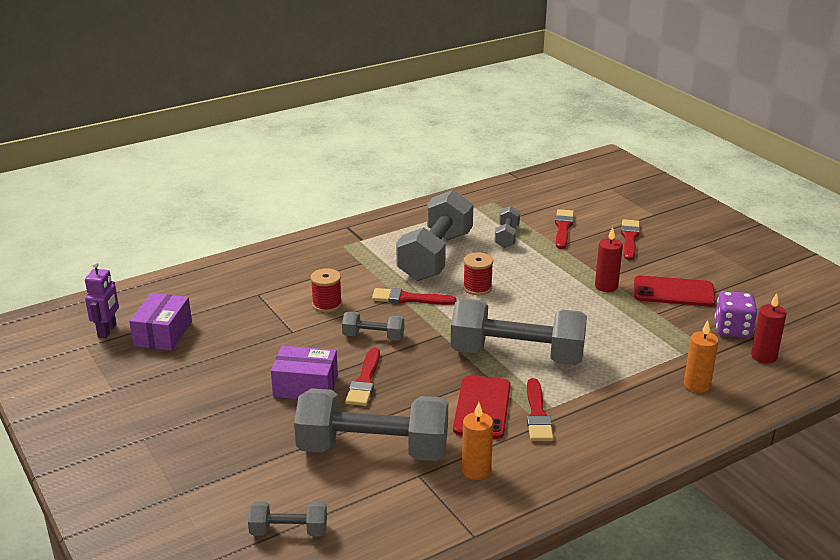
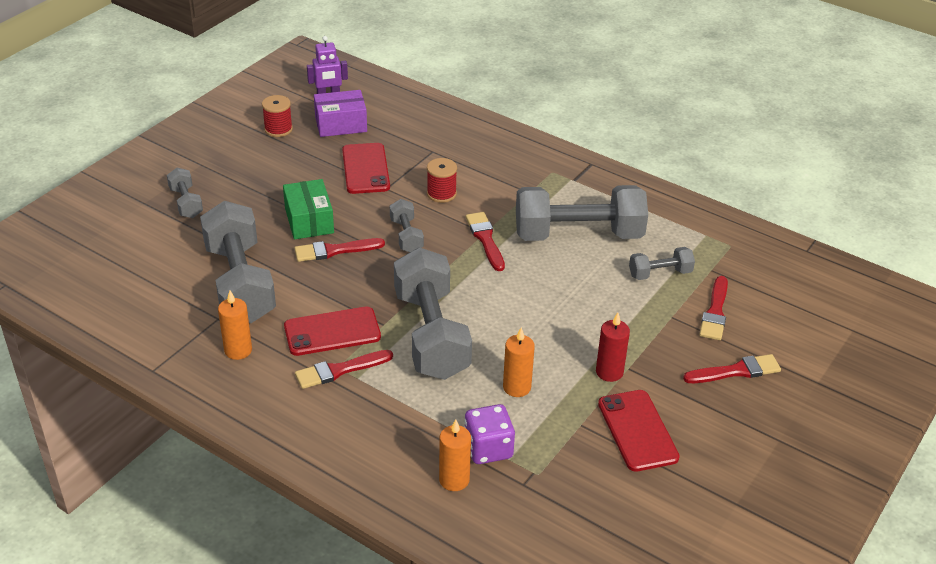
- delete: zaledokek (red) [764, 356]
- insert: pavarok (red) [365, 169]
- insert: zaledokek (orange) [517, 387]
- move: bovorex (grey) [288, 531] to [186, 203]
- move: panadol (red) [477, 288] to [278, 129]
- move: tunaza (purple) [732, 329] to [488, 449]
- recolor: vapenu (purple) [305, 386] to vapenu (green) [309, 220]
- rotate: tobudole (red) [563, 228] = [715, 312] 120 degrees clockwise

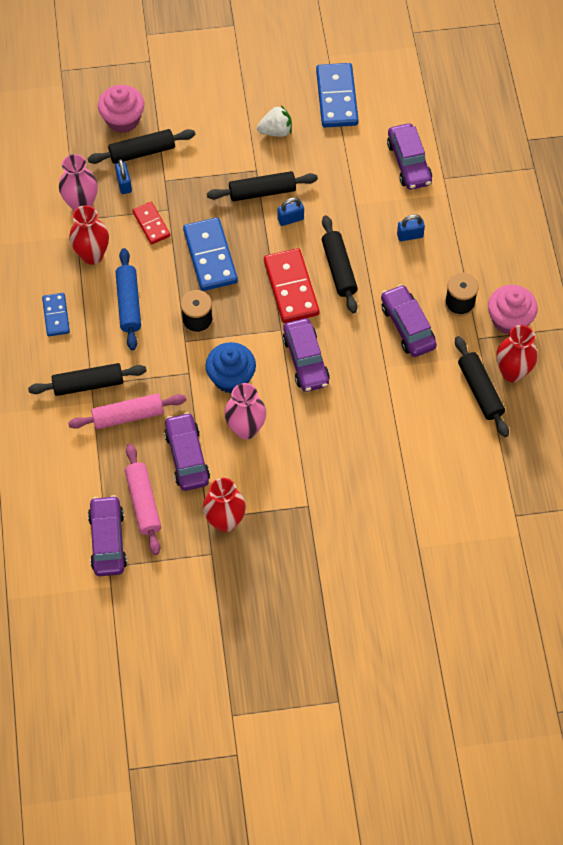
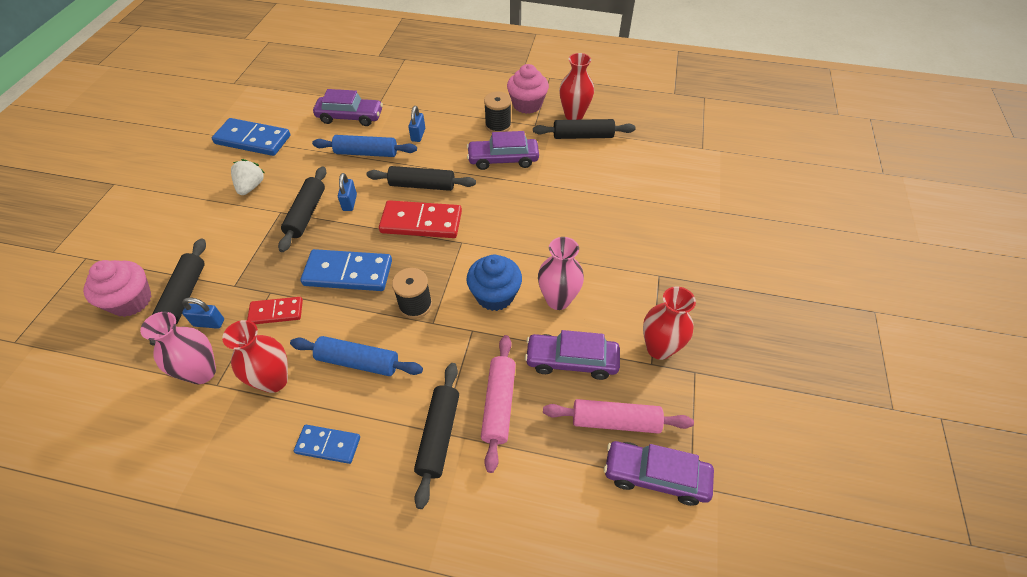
- delete: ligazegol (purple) [305, 360]
- insert: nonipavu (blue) [366, 153]

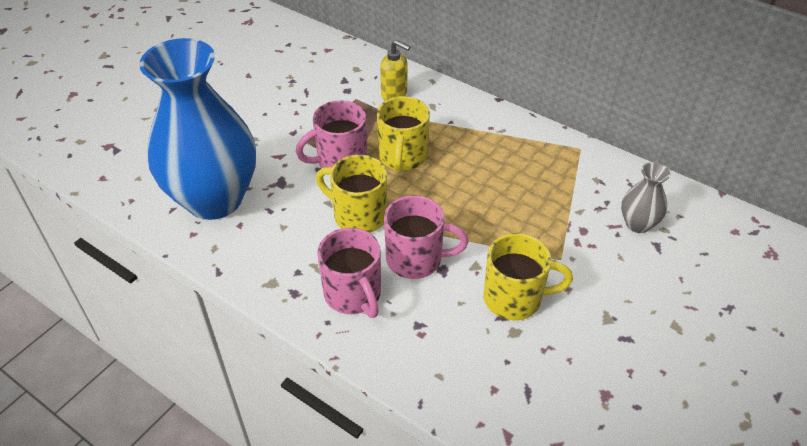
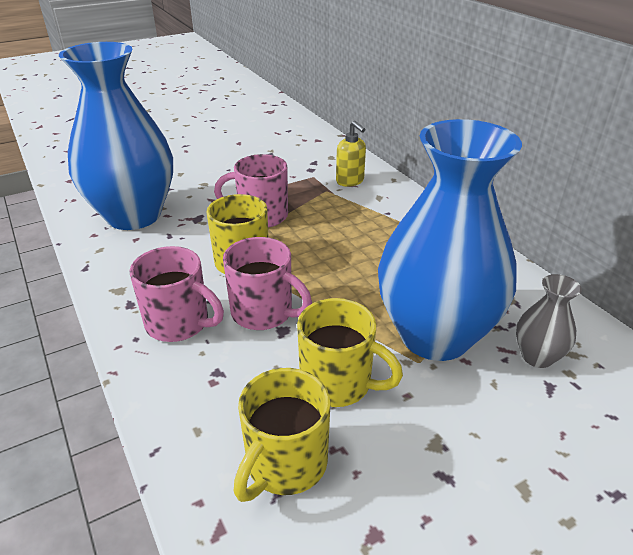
- insert: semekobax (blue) [435, 335]
- move: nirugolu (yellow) [402, 157] to [285, 464]
- rotate: nirugolu (pink) [353, 295] = [179, 323] 60 degrees counterclockwise

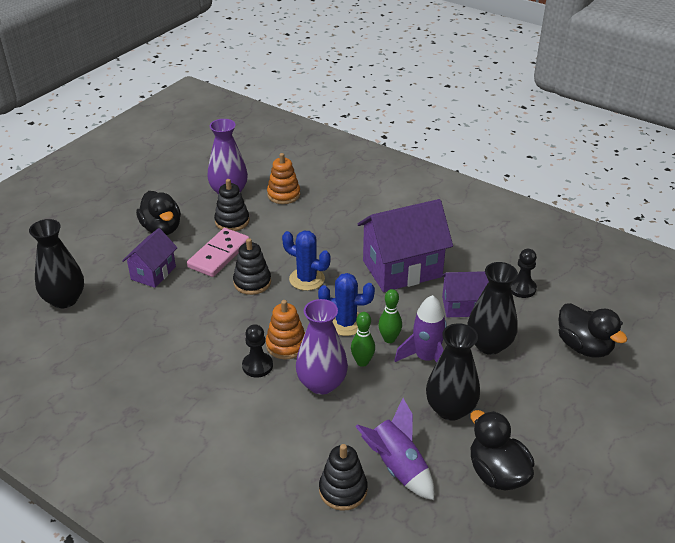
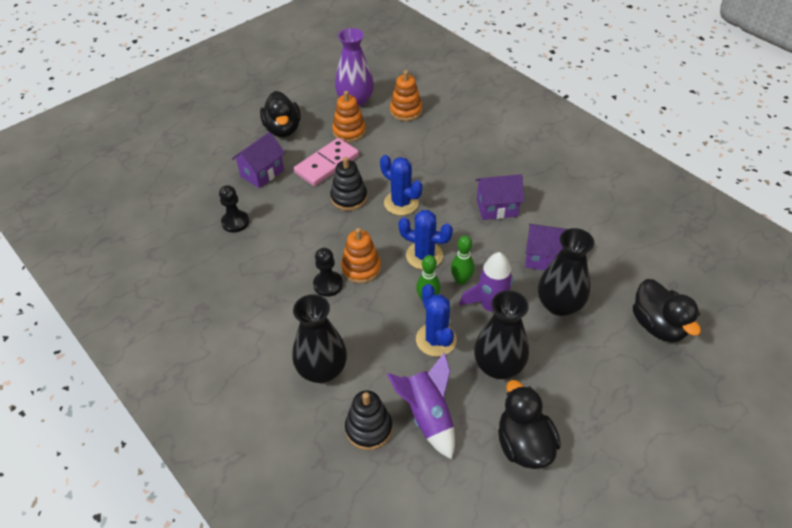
- delete: semekobax (purple) [322, 383]
- insert: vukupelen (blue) [436, 339]
- move: semekobax (black) [64, 299] to [322, 369]
- move: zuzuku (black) [522, 288] to [235, 222]
- recolor: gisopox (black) [232, 221] to gisopox (orange) [349, 131]
- resize: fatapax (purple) [402, 269] = [497, 208] x0.56

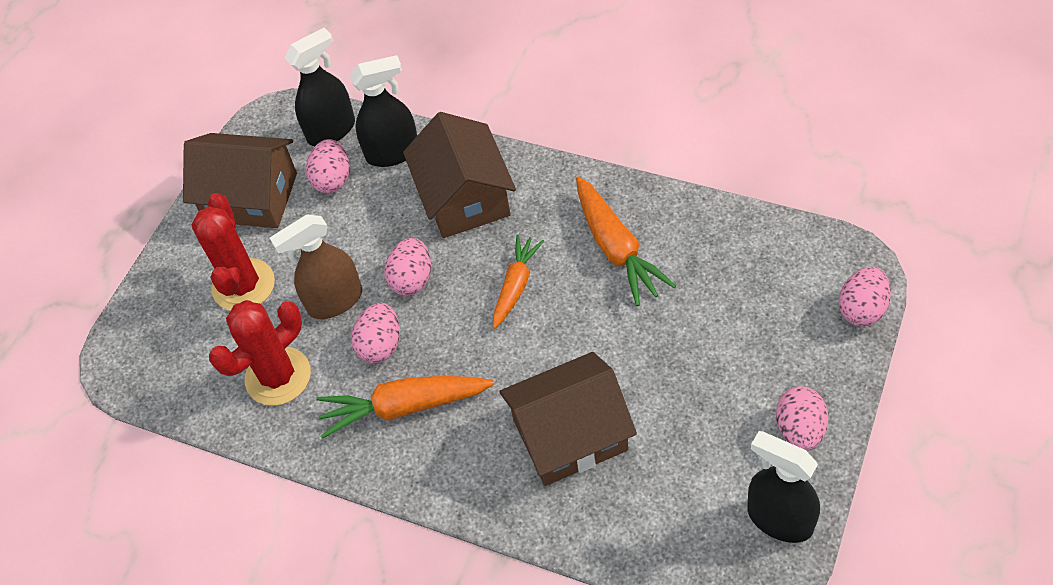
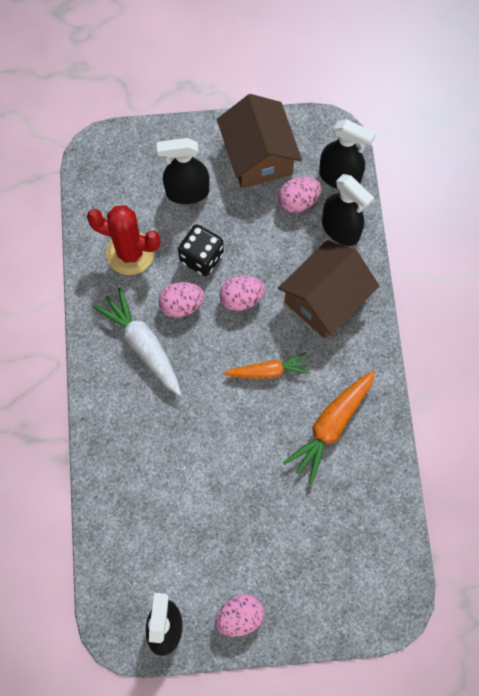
- delete: fatapax (brown) [570, 435]
- delete: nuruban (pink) [862, 309]
- replace: vukupelen (red) [243, 285] to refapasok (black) [187, 192]
- replace: refapasok (brown) [335, 301] to tunaza (black) [201, 257]
- recolor: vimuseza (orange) [404, 407] to vimuseza (white) [143, 345]

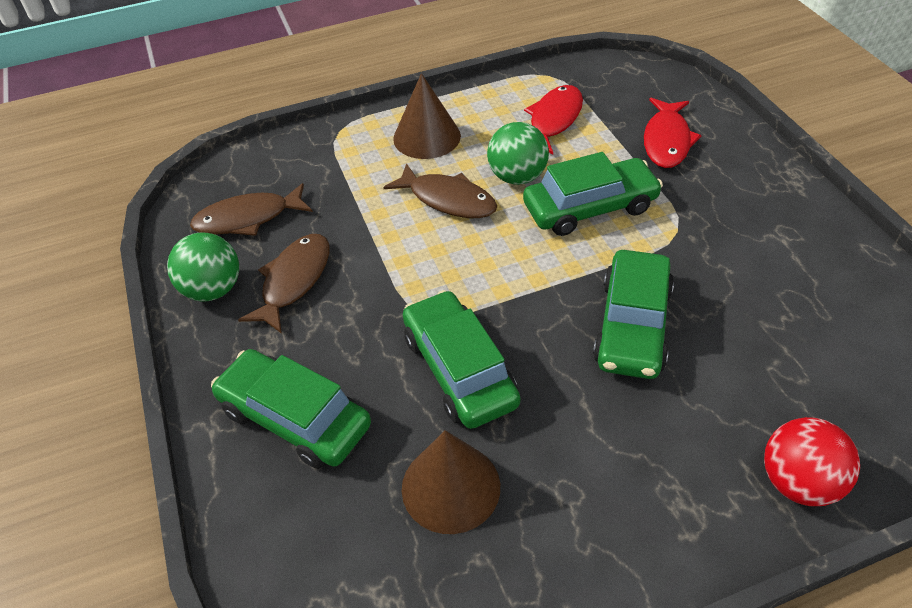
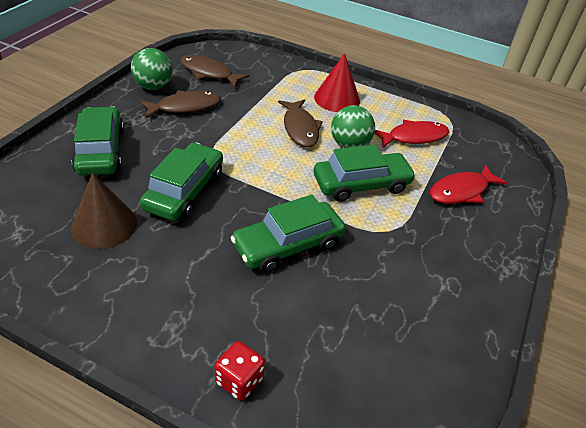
- replace: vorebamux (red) [798, 482] to tunaza (red) [239, 380]
- recolor: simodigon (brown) [427, 137] to simodigon (red) [337, 99]
- rotate: ligazegol (green) [590, 207] = [361, 184] 45 degrees counterclockwise

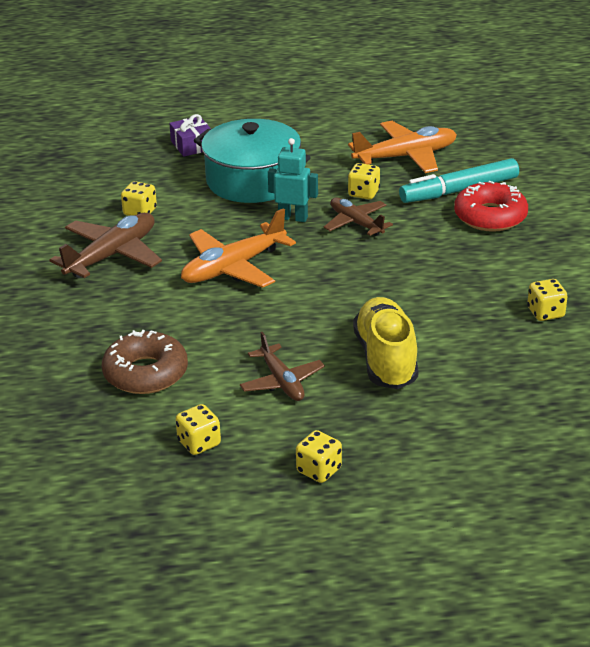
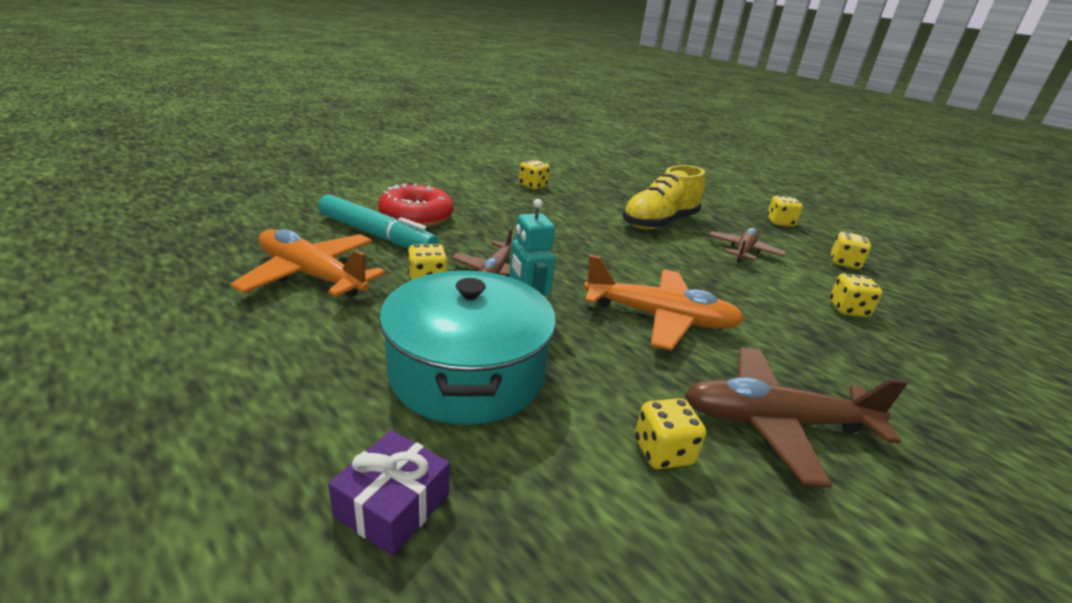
- replace: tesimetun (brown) [145, 373] to tunaza (yellow) [848, 309]

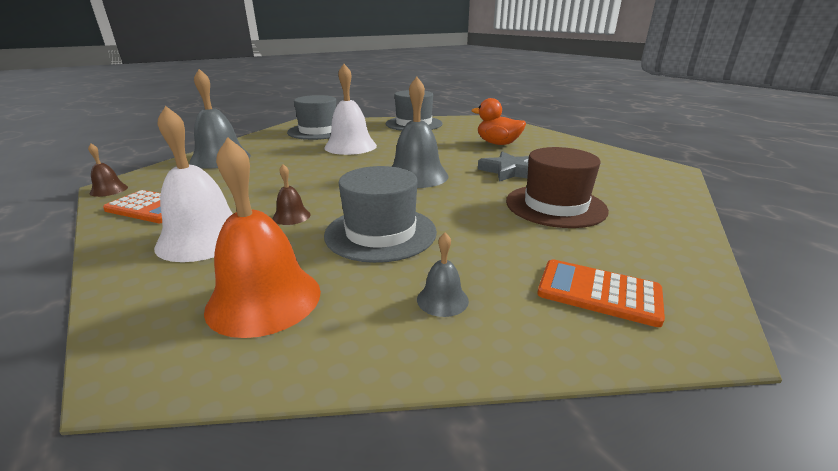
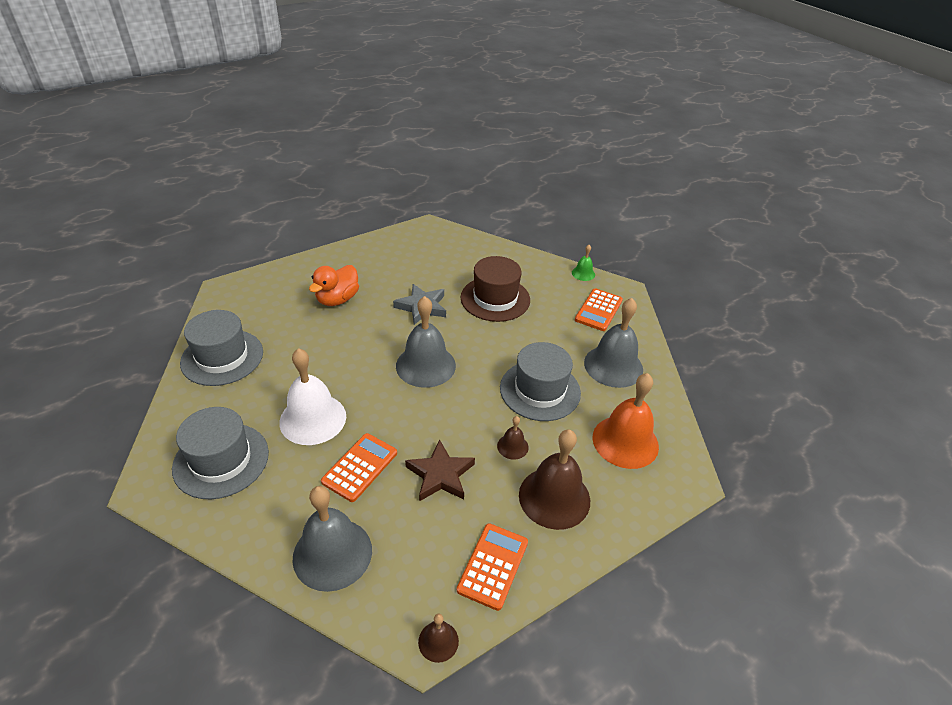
- insert: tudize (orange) [360, 467]
- insert: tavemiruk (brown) [440, 475]
- insert: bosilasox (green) [583, 273]
- recolor: bosilasox (white) [204, 238] to bosilasox (brown) [554, 497]
- resize: bosilasox (grey) [442, 300] = [613, 366] x2.13

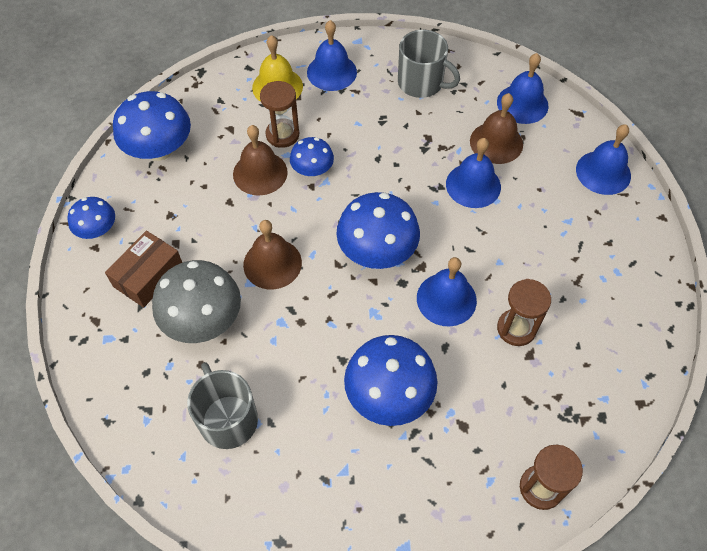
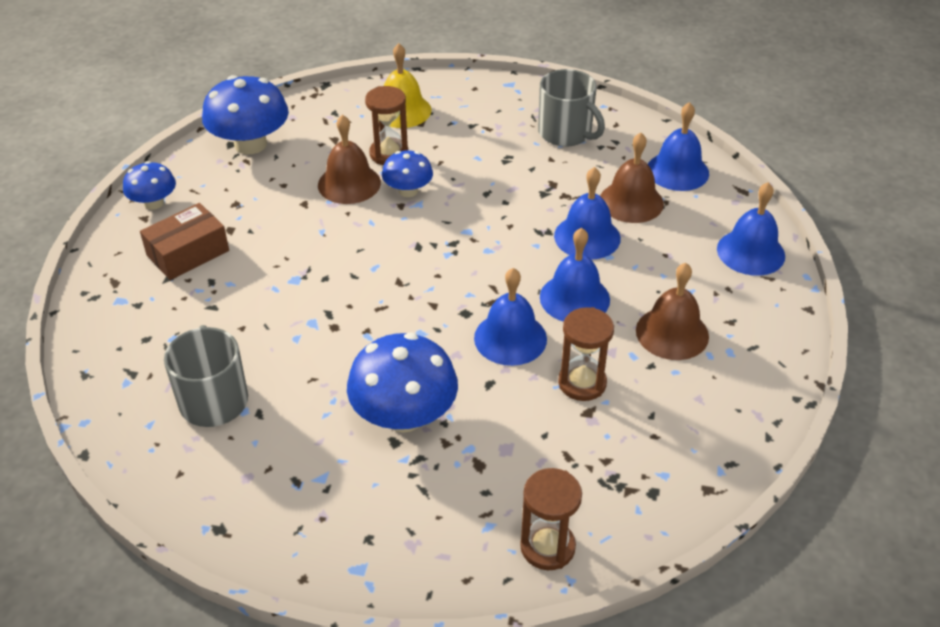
- delete: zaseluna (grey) [203, 319]
- delete: zaseluna (blue) [377, 251]
- move: bosilasox (brown) [272, 263] to [672, 333]
- move: bosilasox (blue) [331, 72] to [574, 298]

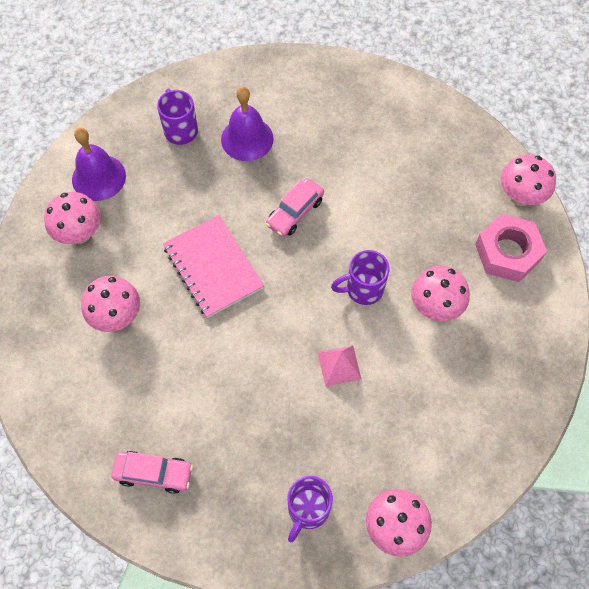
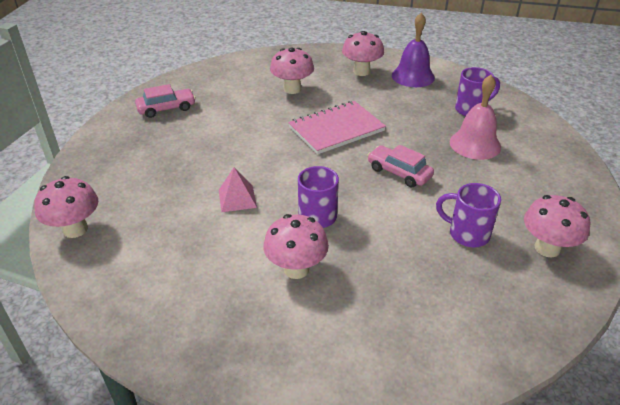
- delete: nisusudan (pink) [507, 252]
- move: nirugolu (purple) [308, 510] to [467, 234]
- move: zaseluna (pink) [520, 196] to [547, 248]
- recolor: bosilasox (purple) [247, 139] to bosilasox (pink) [475, 144]
- rotate: ligazegol (pink) [154, 473] = [166, 108] 120 degrees counterclockwise

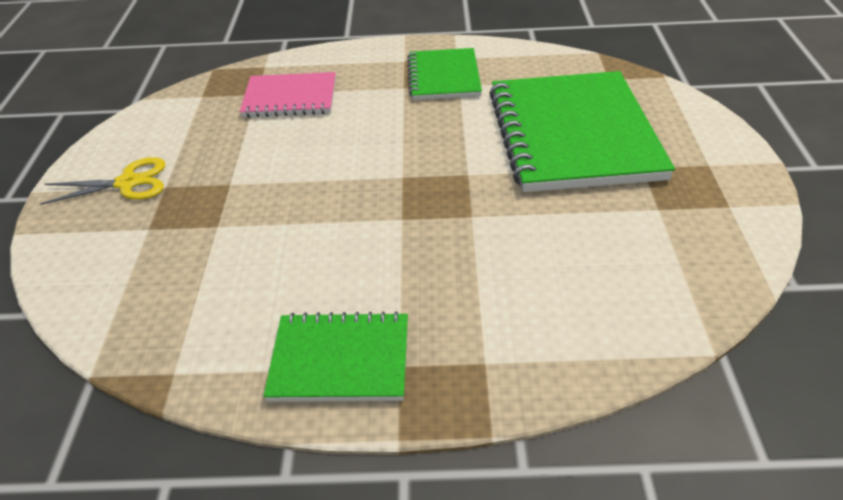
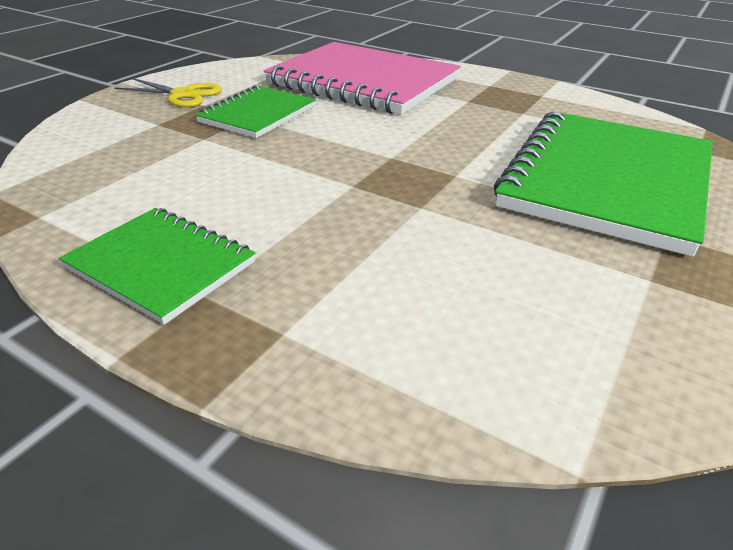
- move: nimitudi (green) [444, 77] to [258, 114]
- resize: nimitudi (pink) [290, 98] = [363, 82] x1.84

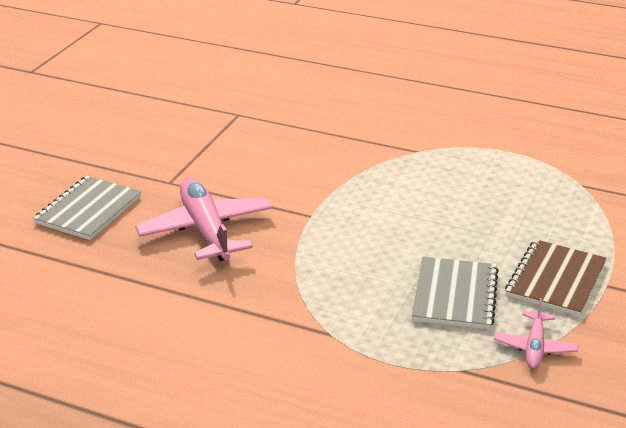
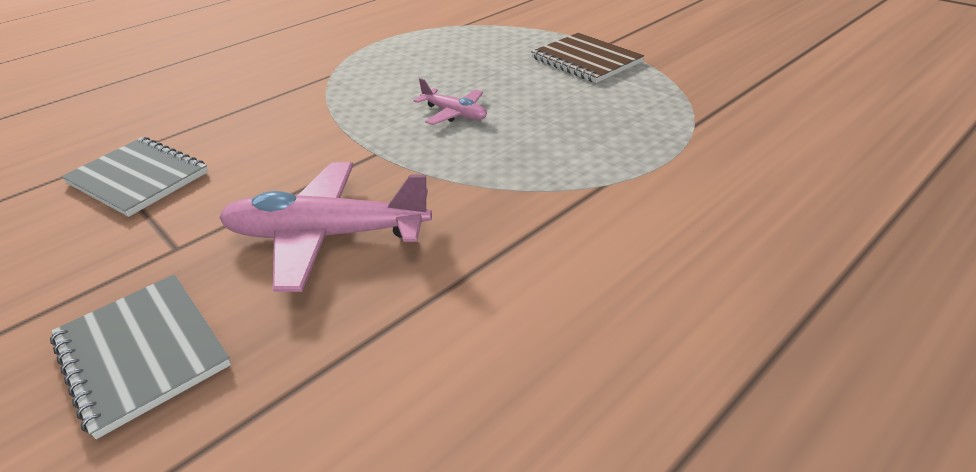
- move: nimitudi (grey) [454, 295] to [138, 178]
- move: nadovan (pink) [534, 347] to [454, 114]

